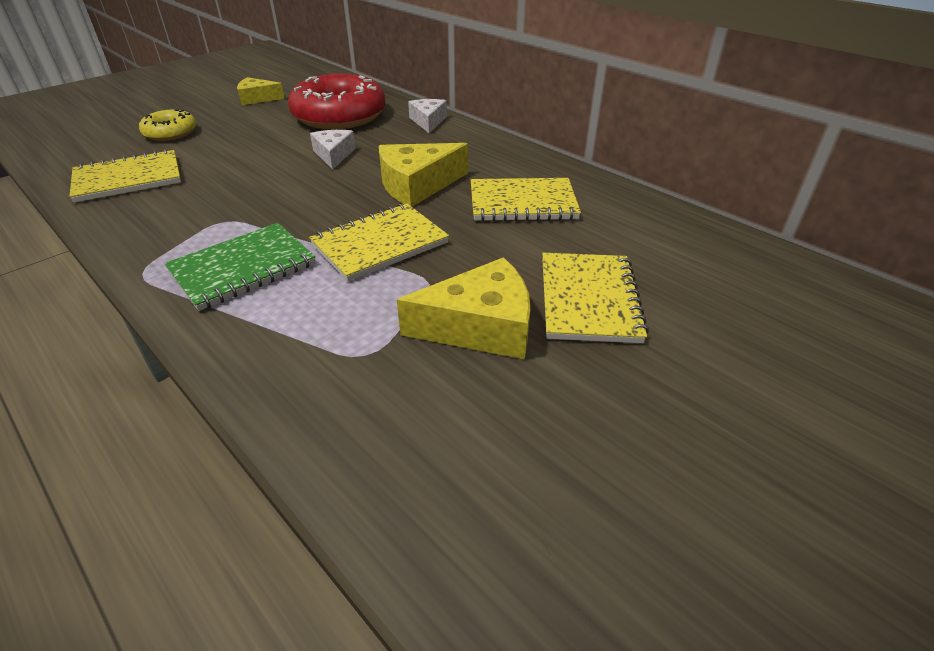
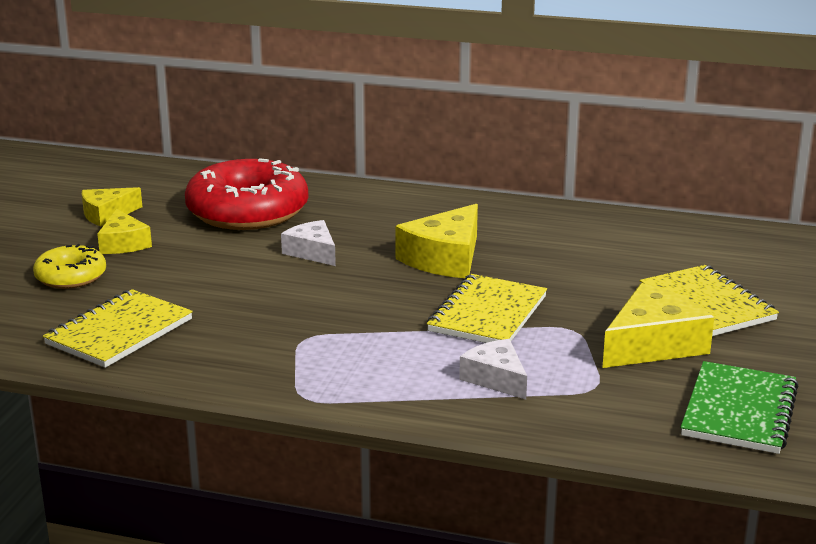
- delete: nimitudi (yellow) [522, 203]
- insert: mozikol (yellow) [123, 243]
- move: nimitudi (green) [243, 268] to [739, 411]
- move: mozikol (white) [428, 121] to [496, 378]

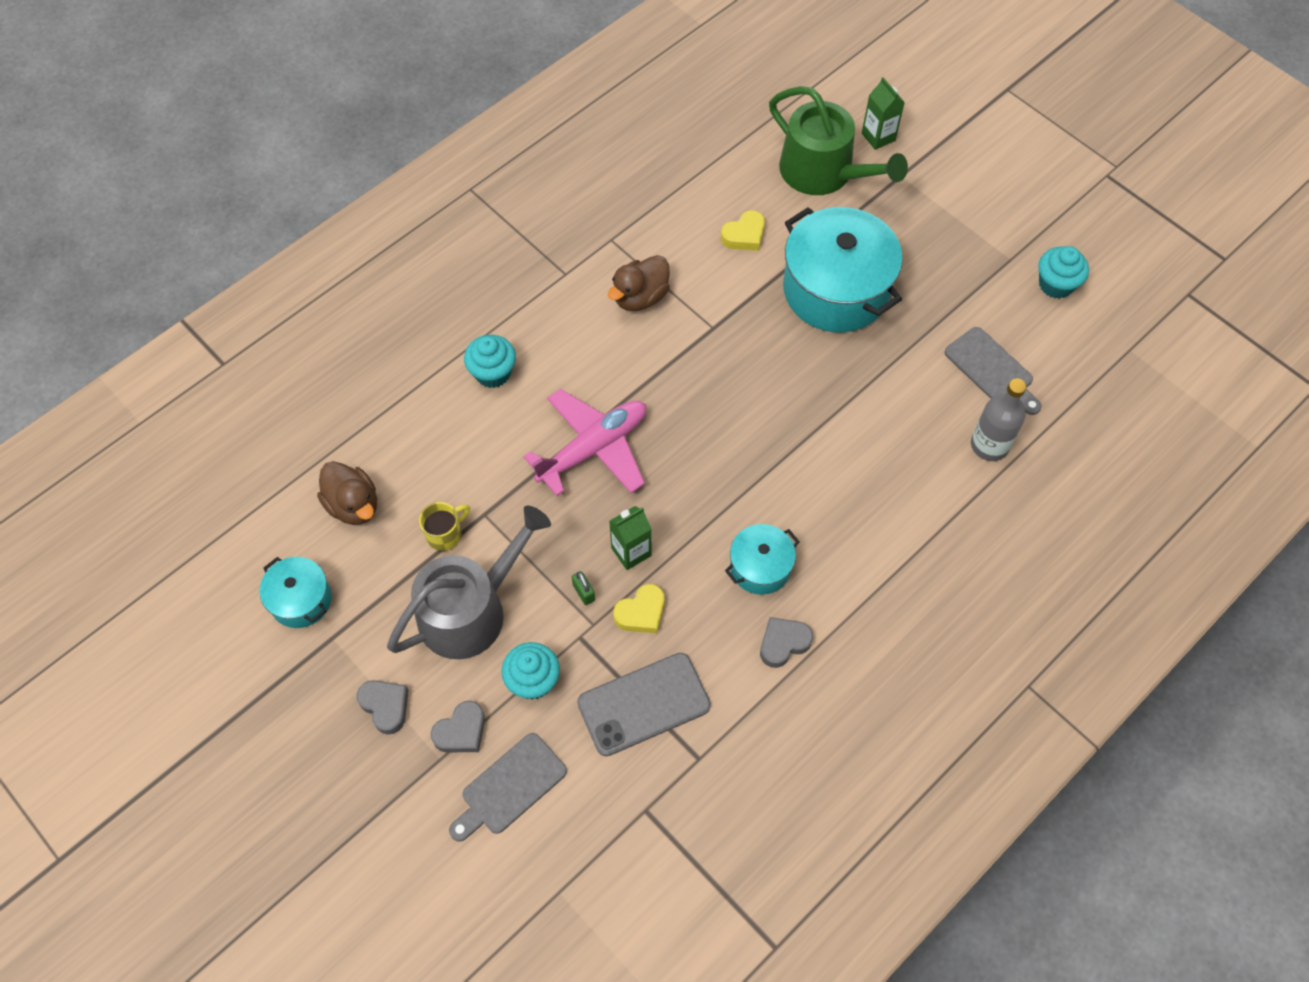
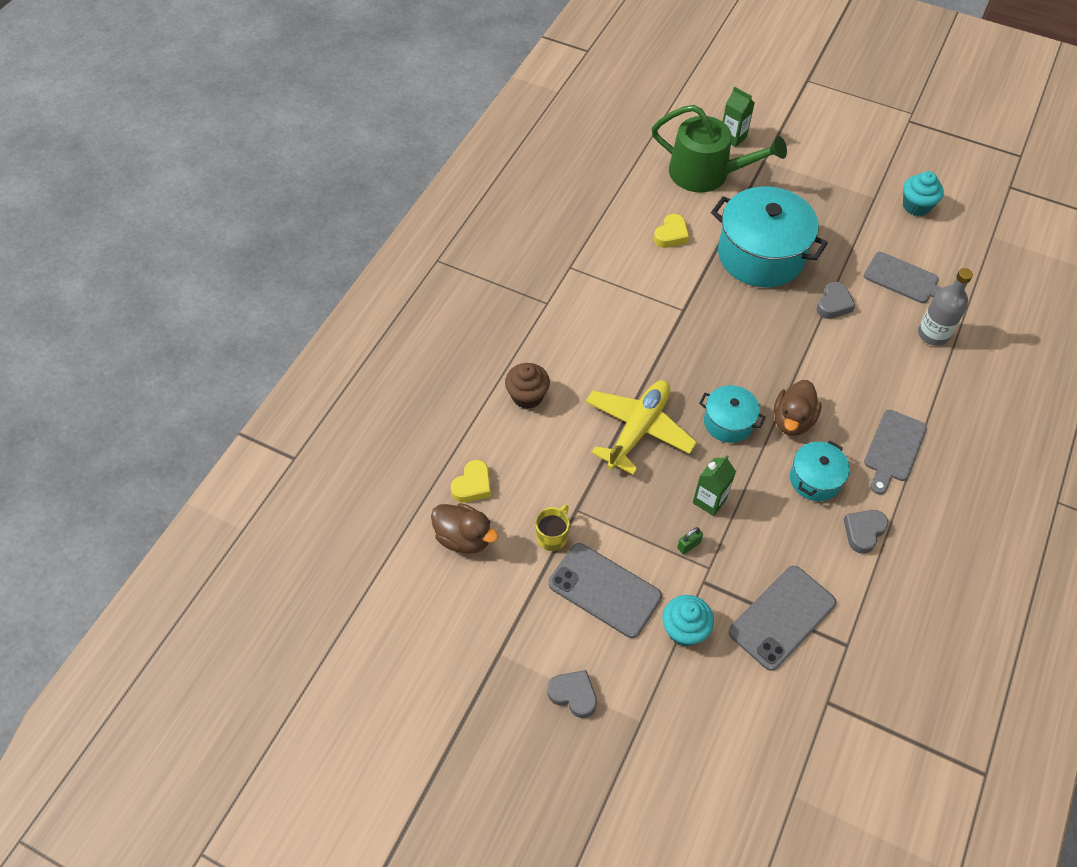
- move: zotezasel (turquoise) [301, 600] to [728, 422]
- move: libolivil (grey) [461, 731] to [833, 304]
- move: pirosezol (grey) [509, 787] to [893, 449]
- move: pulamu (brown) [640, 297] to [792, 420]
- move: libolivil (yellow) [641, 612] to [473, 485]
- replace: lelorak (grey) [470, 610] to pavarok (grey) [604, 590]
- recolor: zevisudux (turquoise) [493, 373] to zevisudux (brown) [527, 396]
- recolor: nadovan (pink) [593, 448] to nadovan (yellow) [638, 430]
- rotate: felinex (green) [583, 592] = [688, 545] 75 degrees counterclockwise

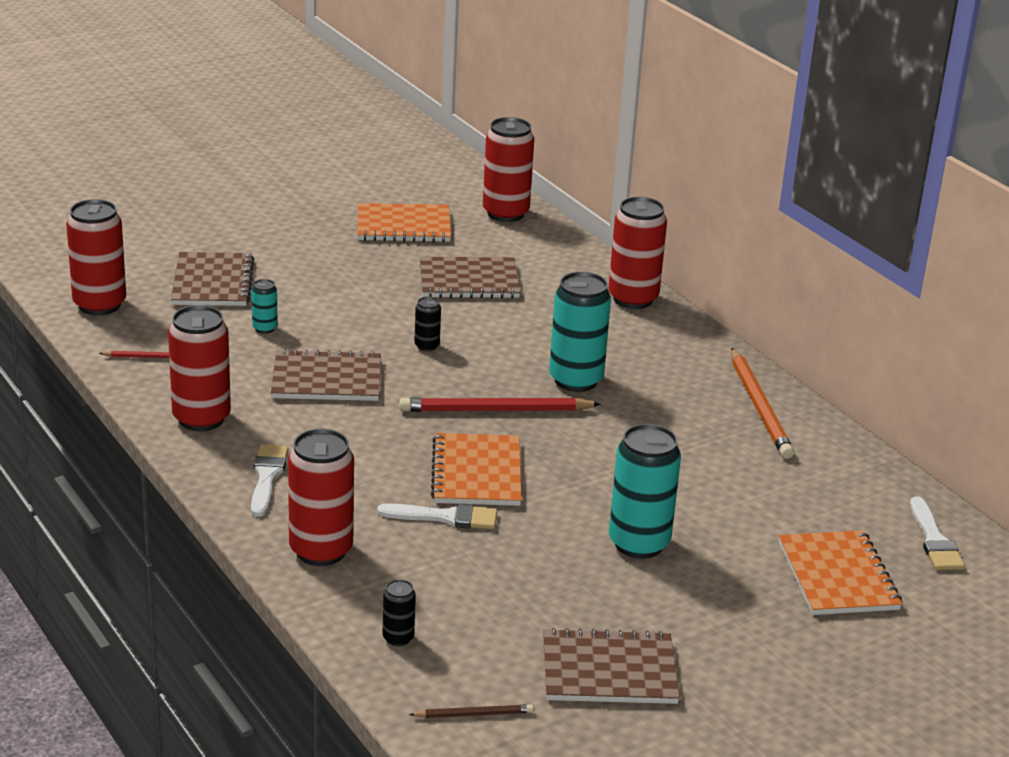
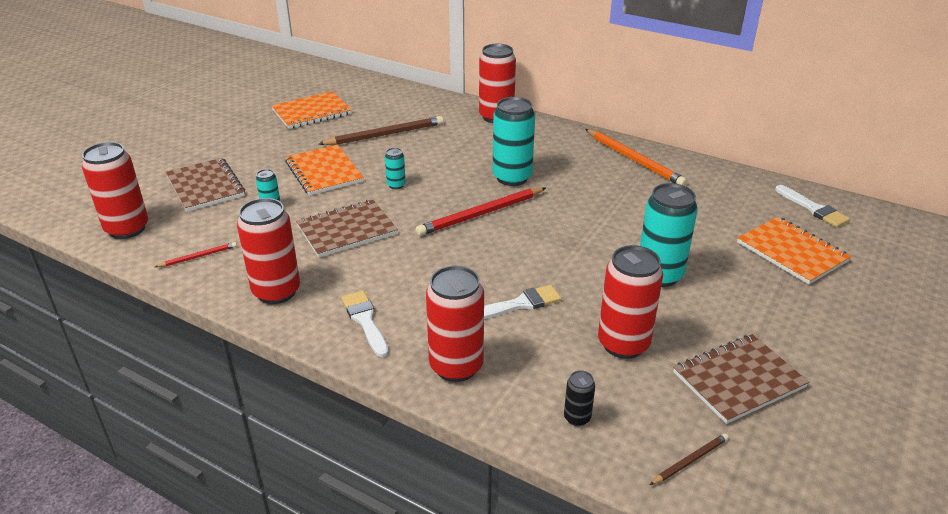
- move: nimitudi (orange) [477, 473] to [324, 172]
- move: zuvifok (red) [505, 213] to [623, 344]
- replace: nimitudi (brown) [469, 281] to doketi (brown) [385, 135]
- recolor: zuvifok (black) [427, 346] to zuvifok (turquoise) [396, 185]

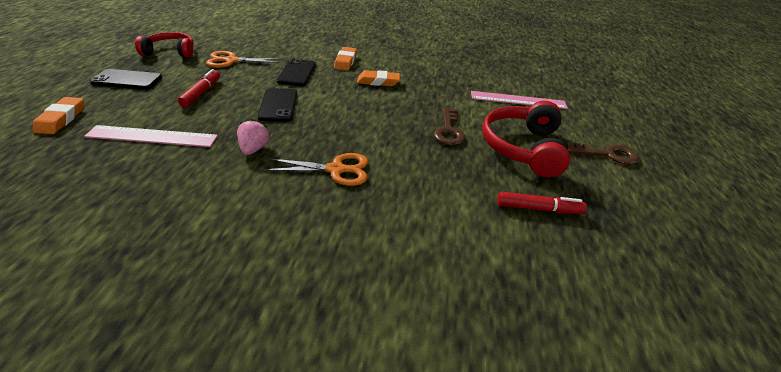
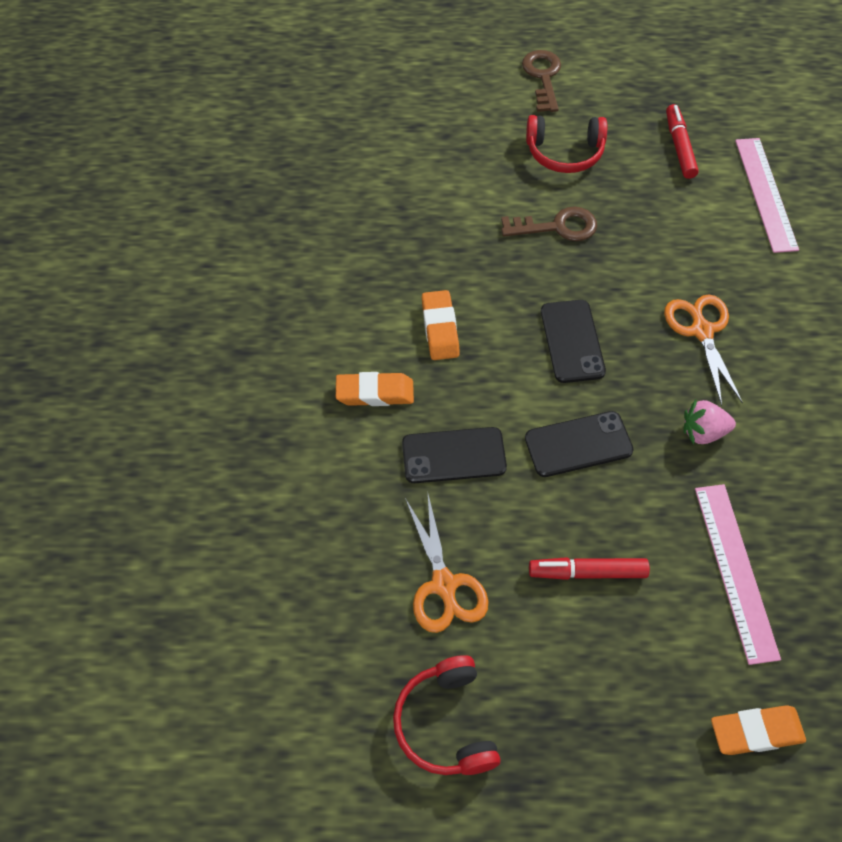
- move: pavarok (black) [127, 80] to [572, 341]
- move: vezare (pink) [518, 100] to [765, 193]
- resize: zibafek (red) [522, 148] = [564, 153] x0.66

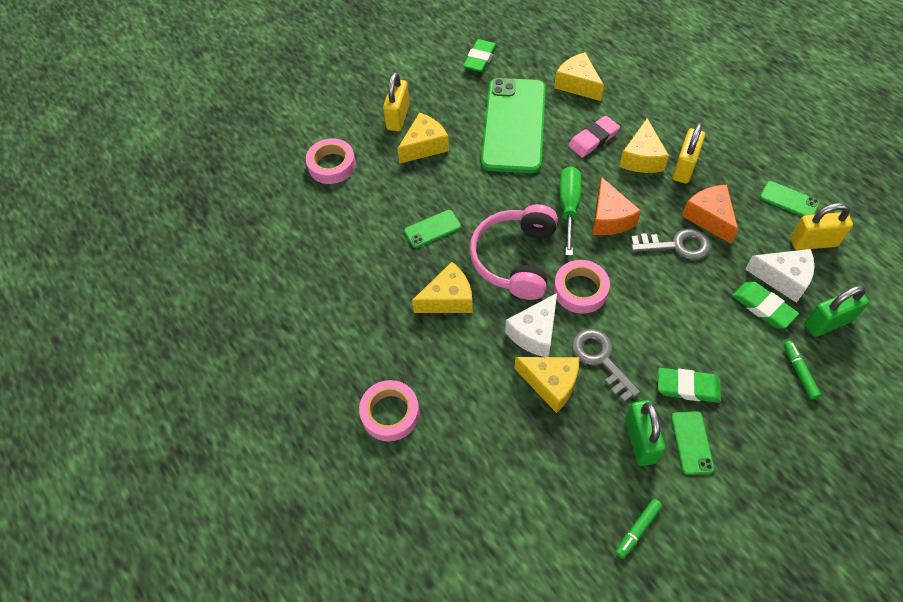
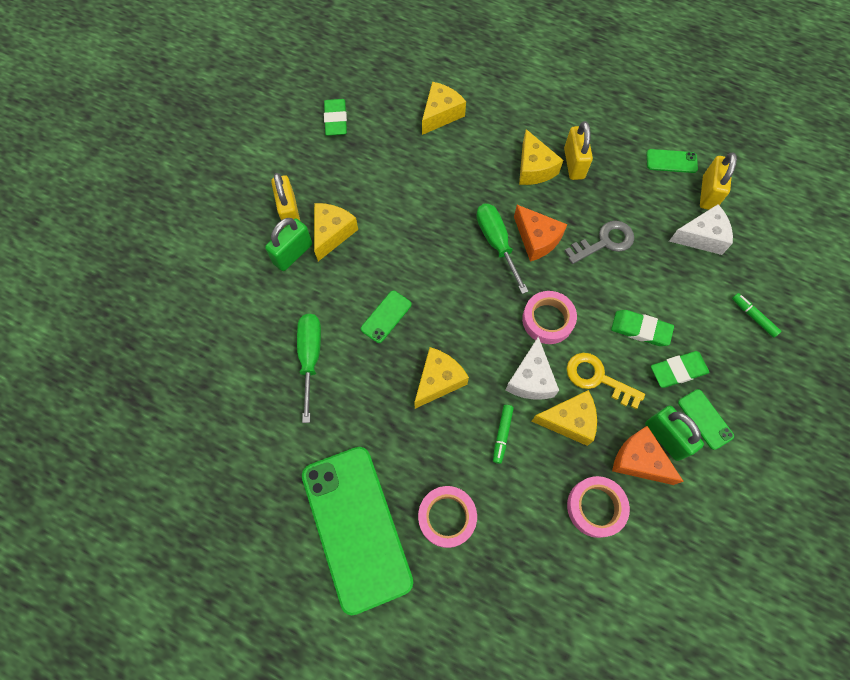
- delete: zibafek (pink) [515, 259]
- delete: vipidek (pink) [593, 139]
- insert: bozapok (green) [310, 357]
- move: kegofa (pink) [332, 165] to [595, 507]
- move: pavarok (green) [514, 125] to [356, 527]
- move: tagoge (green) [637, 530] to [502, 434]
- move: mozikol (orange) [709, 218] to [639, 460]
- move: vipidek (green) [763, 307] to [640, 329]
- move: felinex (green) [827, 322] to [293, 254]
- recolor: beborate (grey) [600, 359] to beborate (yellow) [597, 378]
- rotate: mozikol (yellow) [577, 84] = [440, 114] 105 degrees clockwise
- rotate: felinex (yellow) [813, 242] = [708, 193] 45 degrees counterclockwise

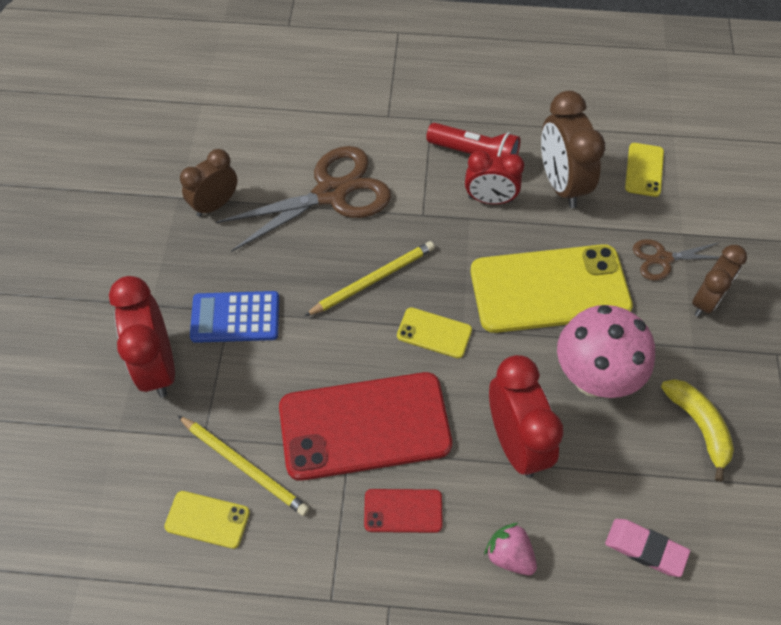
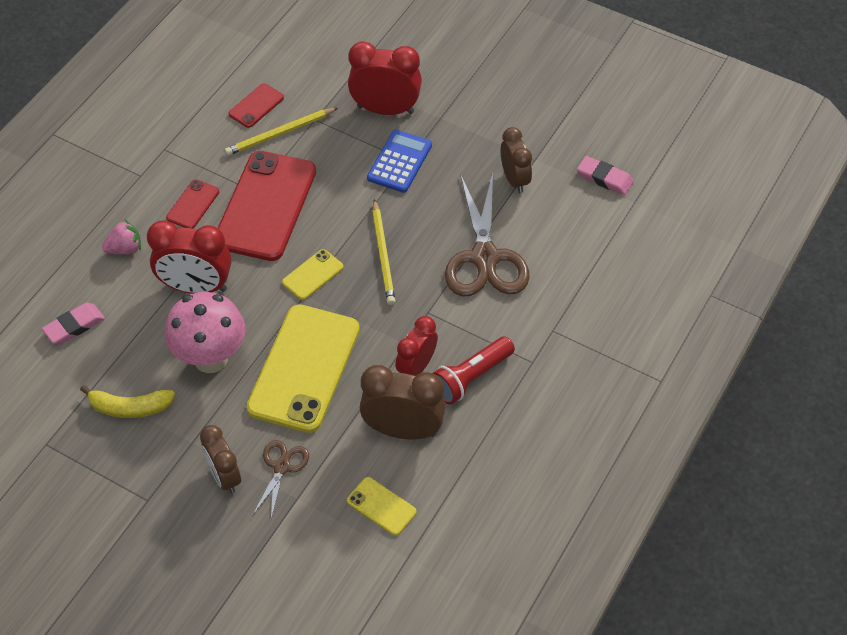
- insert: vipidek (pink) [604, 178]
- recolor: pavarok (yellow) [207, 520] to pavarok (red) [256, 106]

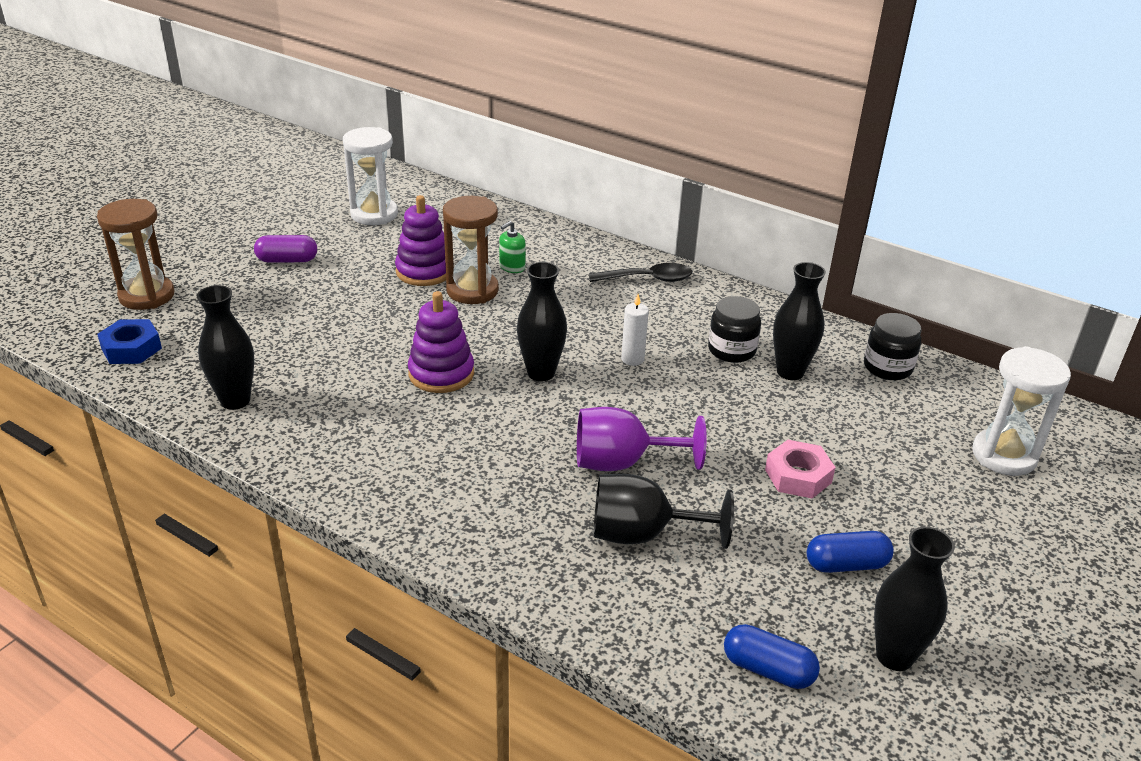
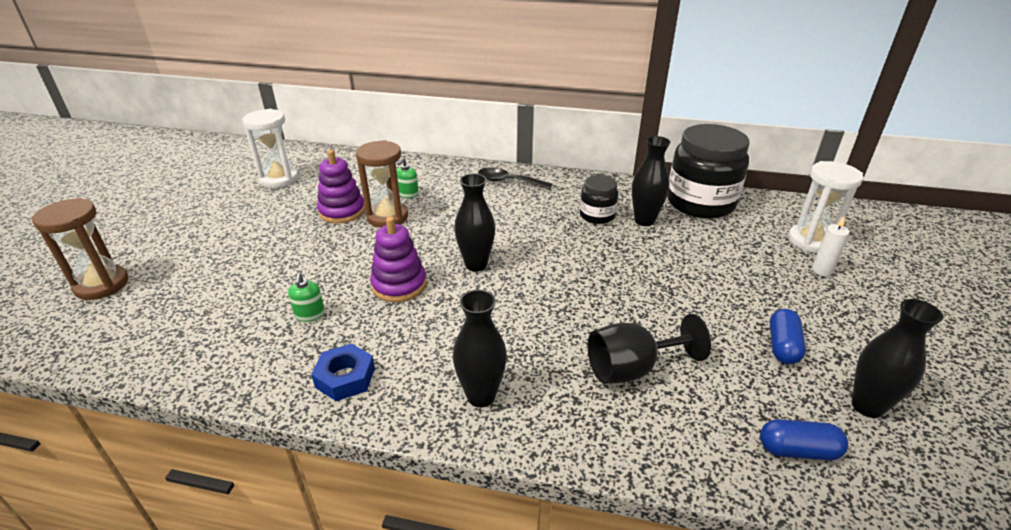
- delete: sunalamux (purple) [287, 260]
- delete: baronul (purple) [622, 463]
- delete: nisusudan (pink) [798, 476]
- insert: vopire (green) [310, 314]
- move: nisusudan (blue) [131, 348] to [345, 377]
- move: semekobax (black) [235, 400] to [481, 396]
- move: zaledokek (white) [632, 359] to [821, 271]
- rotate: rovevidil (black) [647, 279] = [509, 181] 135 degrees counterclockwise
- rotate: sunalamux (blue) [846, 564] = [782, 346] 45 degrees counterclockwise
- resize: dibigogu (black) [887, 367] = [700, 203] x1.97

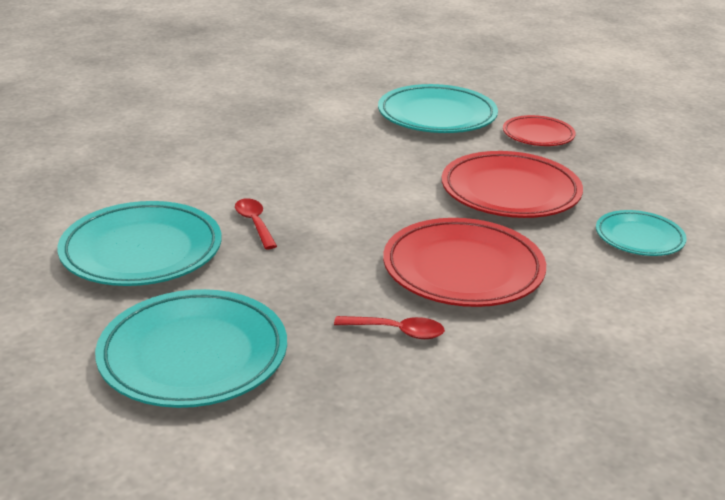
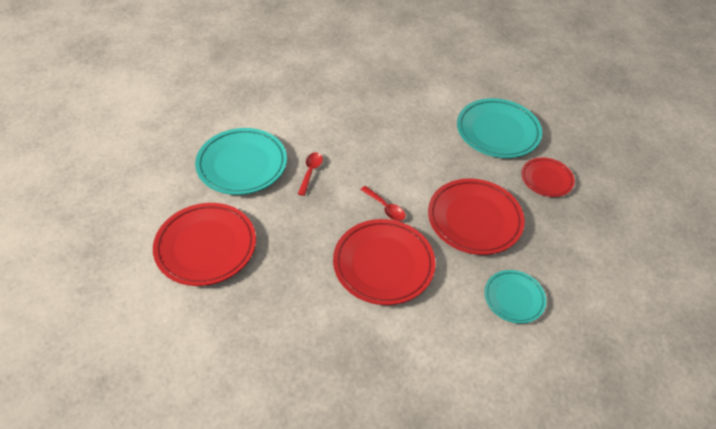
- move: rovevidil (red) [397, 331] to [385, 208]
- recolor: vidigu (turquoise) [193, 355] to vidigu (red) [206, 247]

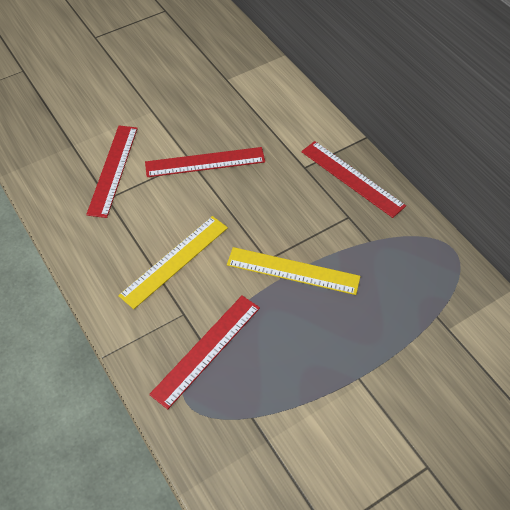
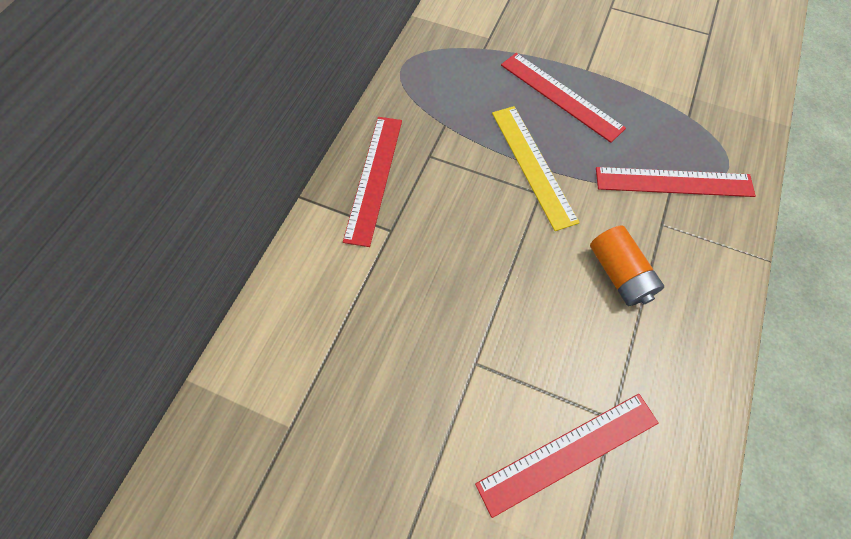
- move: vezare (red) [205, 162] to [560, 96]
- replace: vezare (yellow) [175, 261] to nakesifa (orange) [619, 274]

